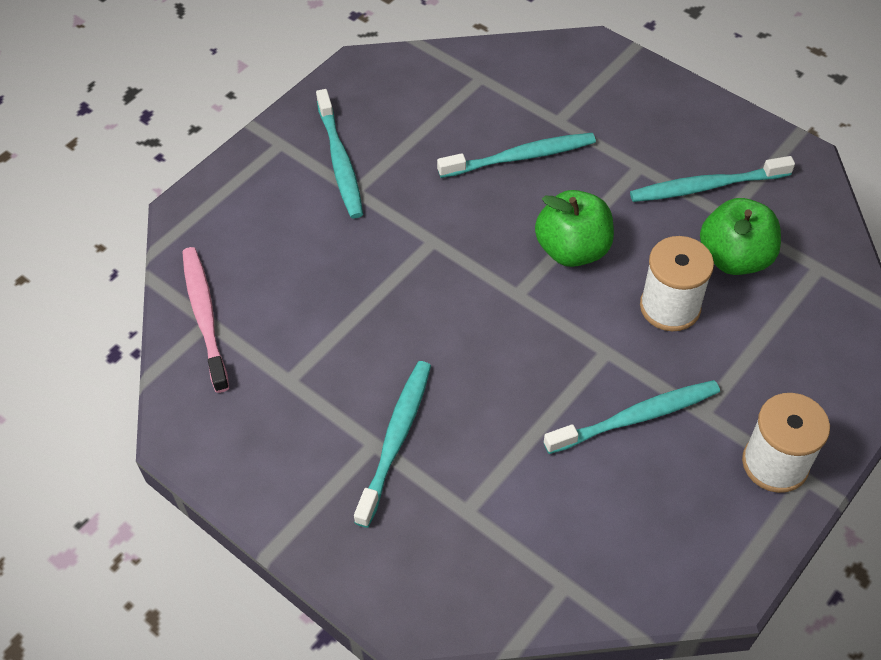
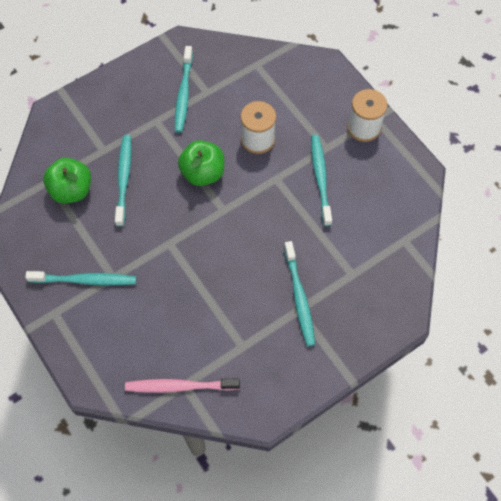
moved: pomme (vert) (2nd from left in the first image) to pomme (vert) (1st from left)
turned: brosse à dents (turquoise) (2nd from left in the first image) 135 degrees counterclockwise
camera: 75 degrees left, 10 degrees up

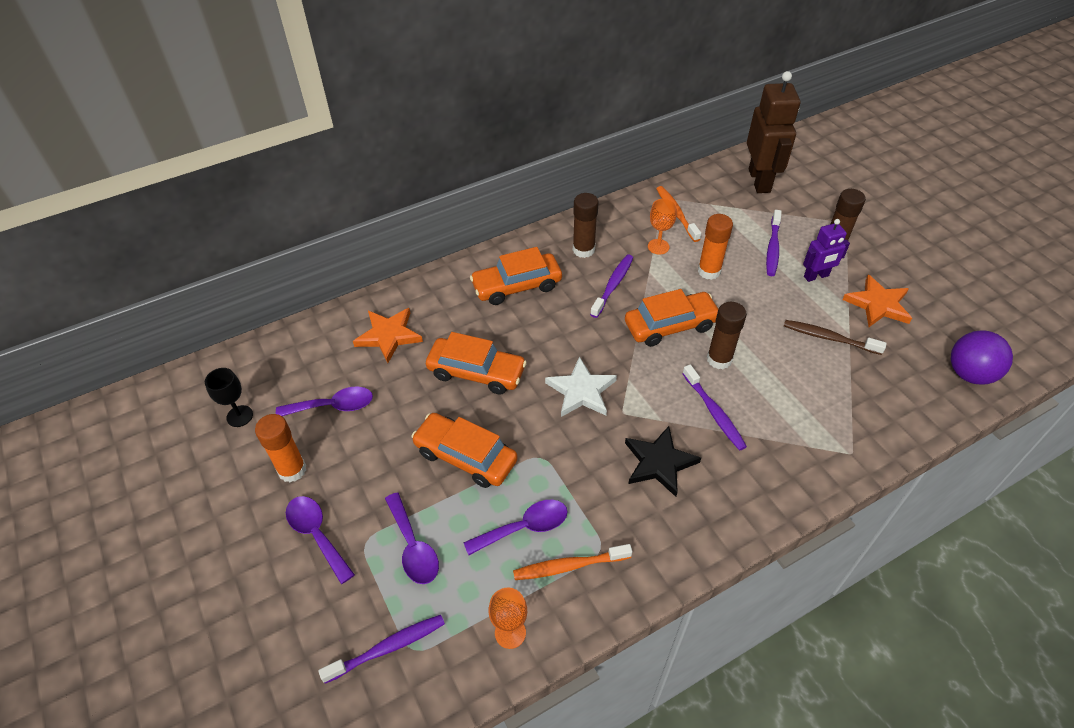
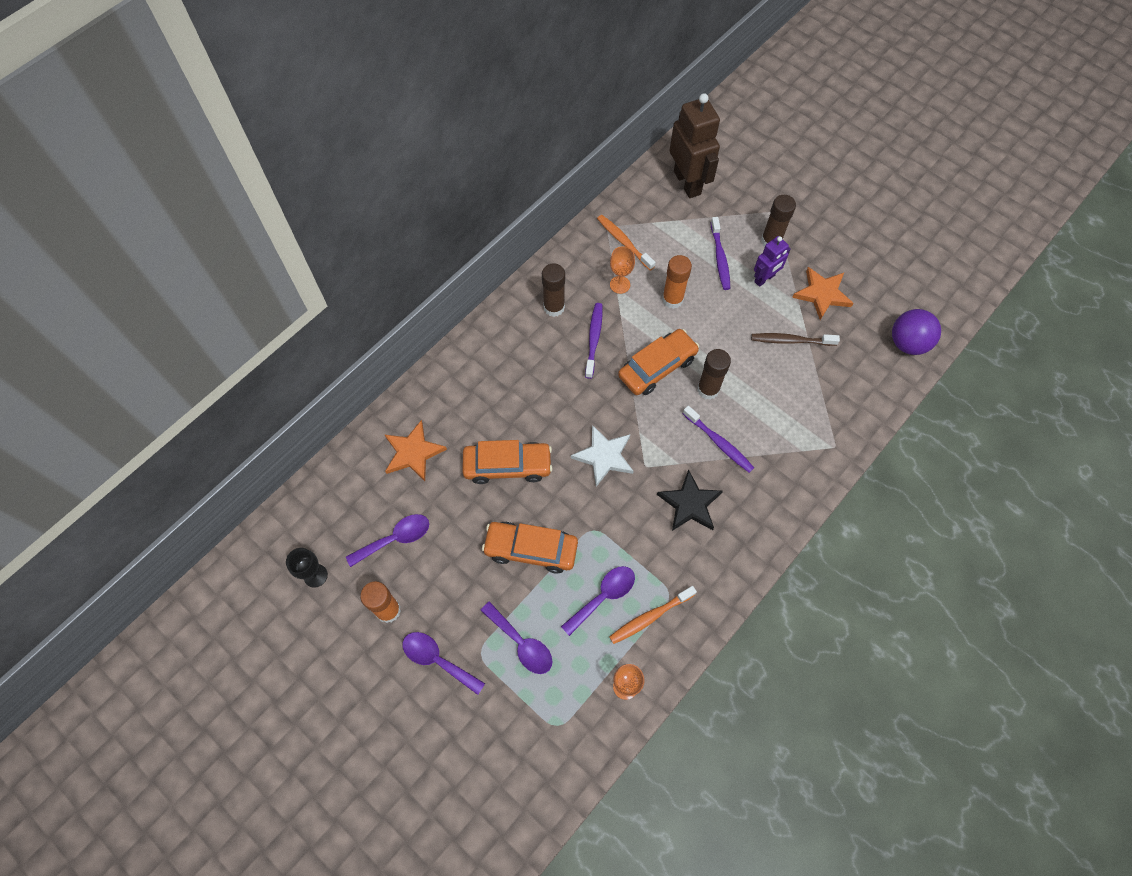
removed: brosse à dents (violet) (1st from left); voiture (orange) (3rd from left)
camera: 20 degrees left, 15 degrees up

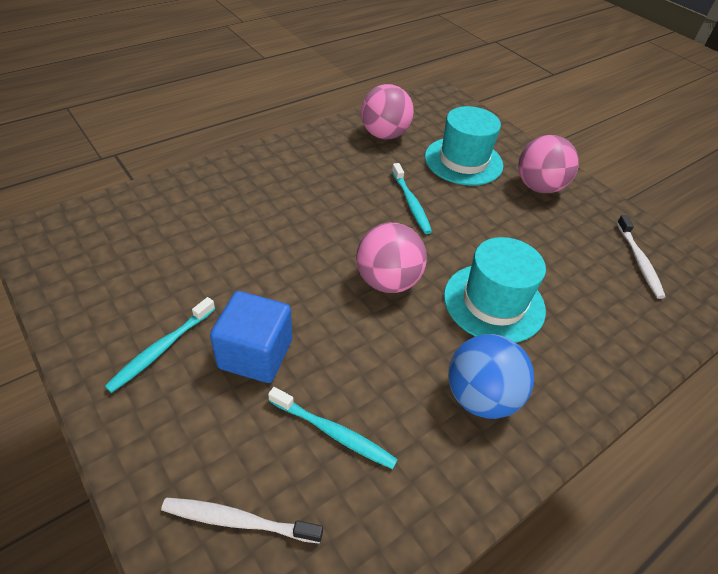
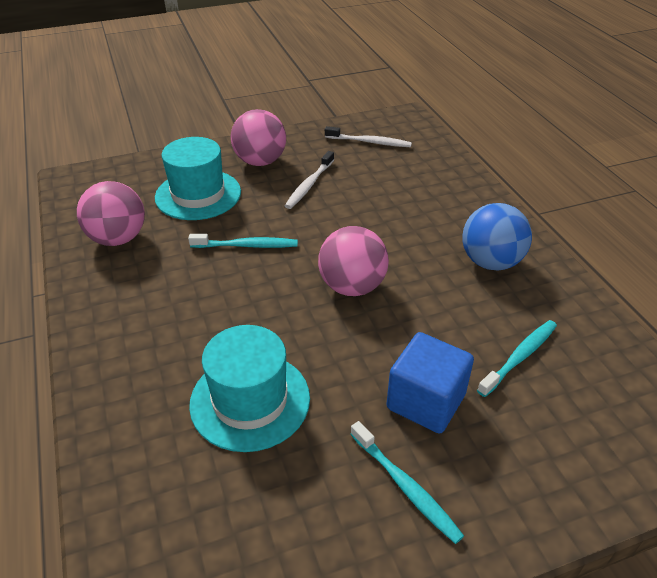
moved: brosse à dents (blanc) (1st from left); chapeau (turquoise) (2nd from left)
camera: 70 degrees left, 5 degrees down

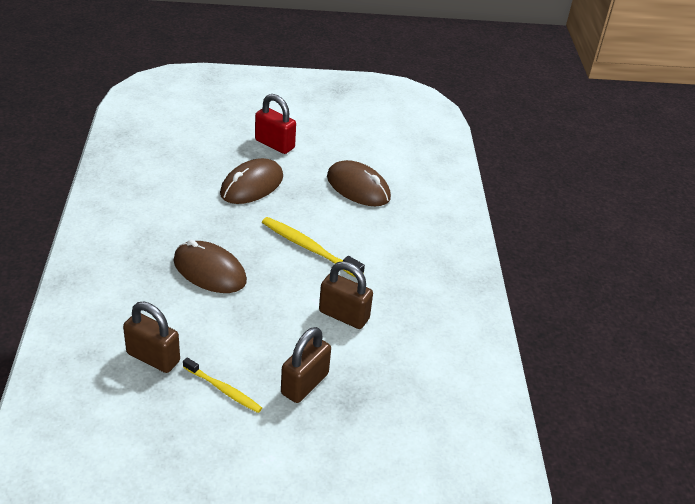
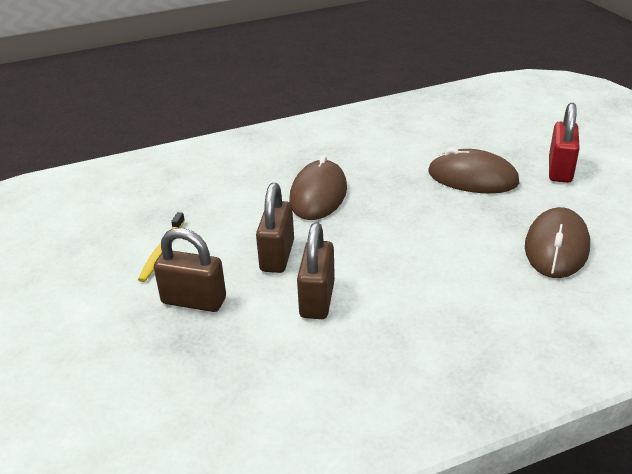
removed: brosse à dents (jaune) (2nd from left)
moved: cadenas (marron) (1st from left in the first image) to cadenas (marron) (2nd from left)
camera: 75 degrees right, 5 degrees down

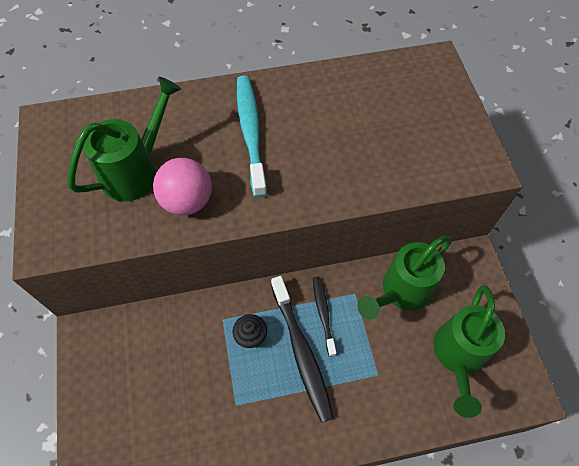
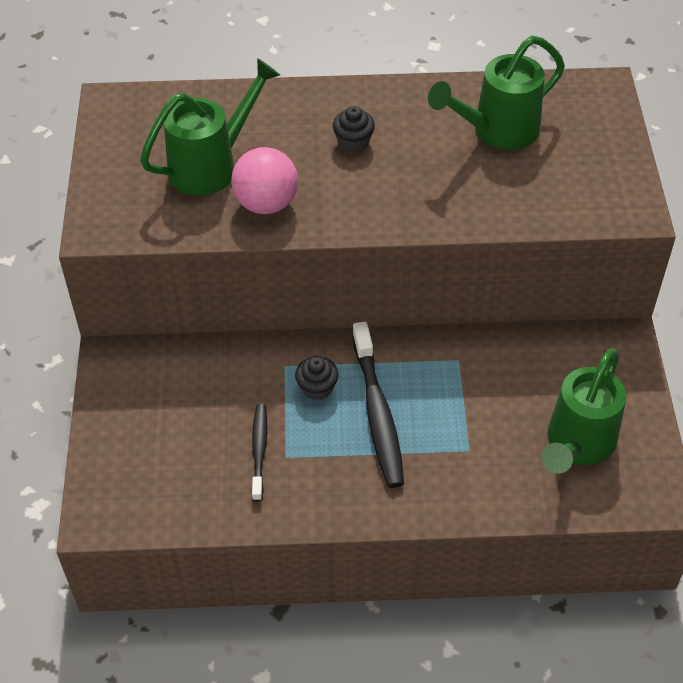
moved: brosse à dents (noir) (2nd from left in the first image) to brosse à dents (noir) (1st from left); arrosoir (vert) (2nd from left)
replaced: brosse à dents (turquoise) to muffin (noir) (2nd from left)
camera: 10 degrees right, 10 degrees down

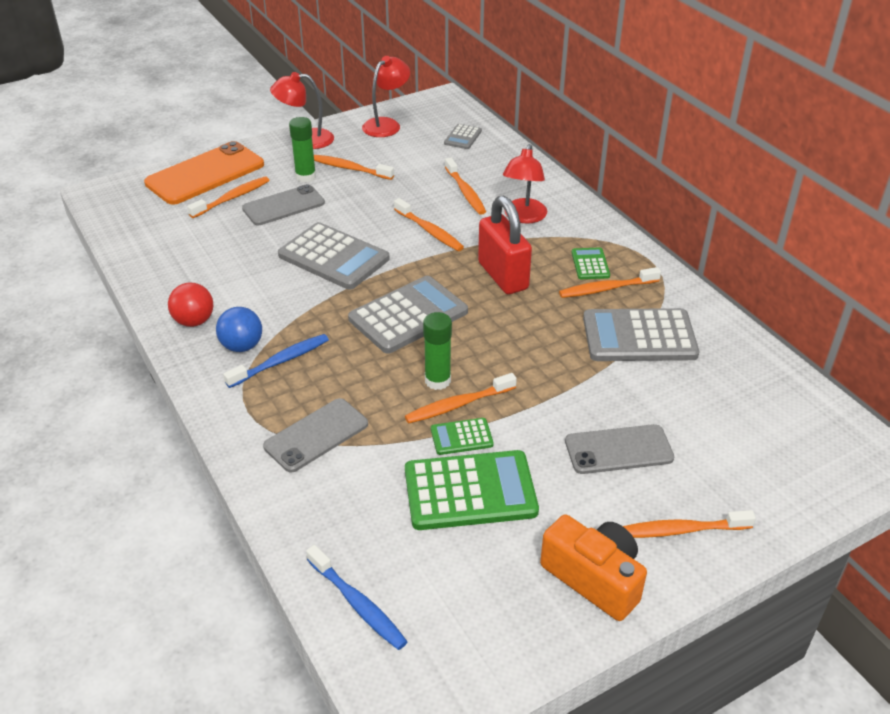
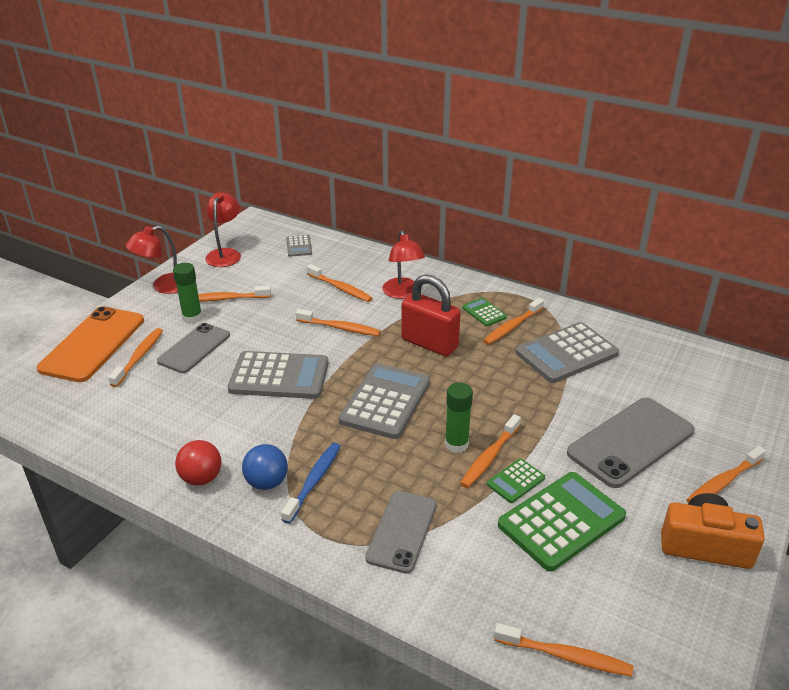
recoloured: brosse à dents (bleu) (2nd from left) to brosse à dents (orange) (7th from left)
resized: téléphone (gris) (3rd from left) x1.52
camera: 30 degrees left, 5 degrees down

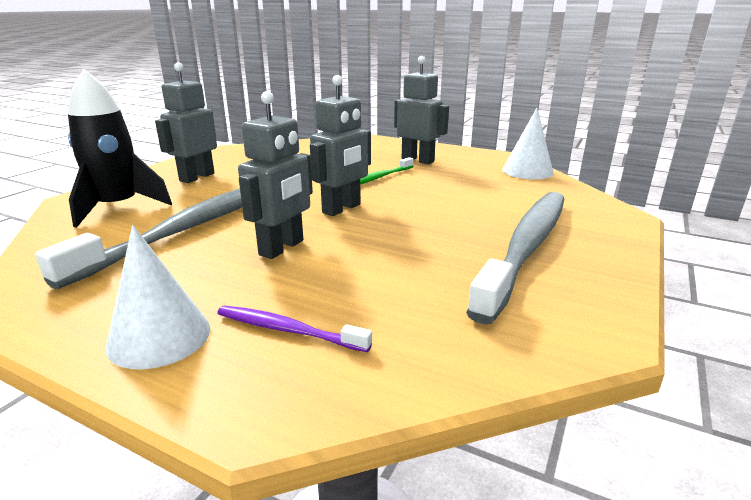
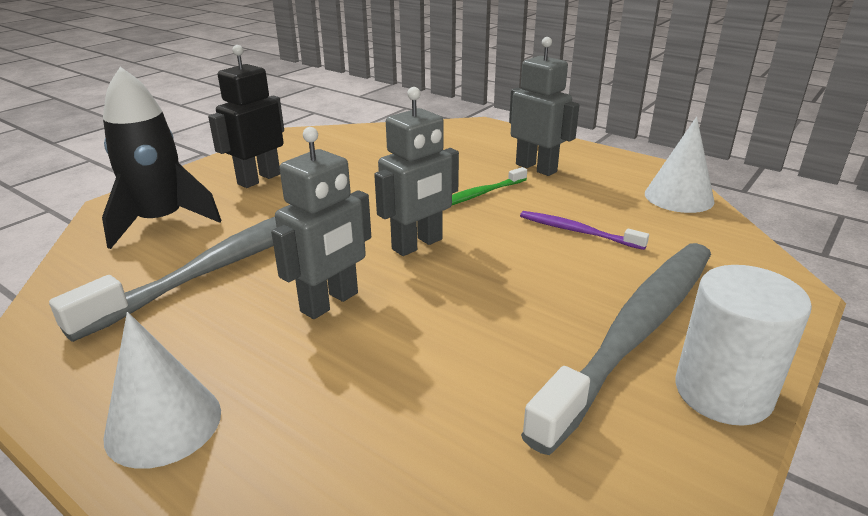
added: cylindre (blanc)
moved: brosse à dents (violet)
recoloured: robot (gris) (1st from left) to robot (noir)
camera: 10 degrees right, 5 degrees up

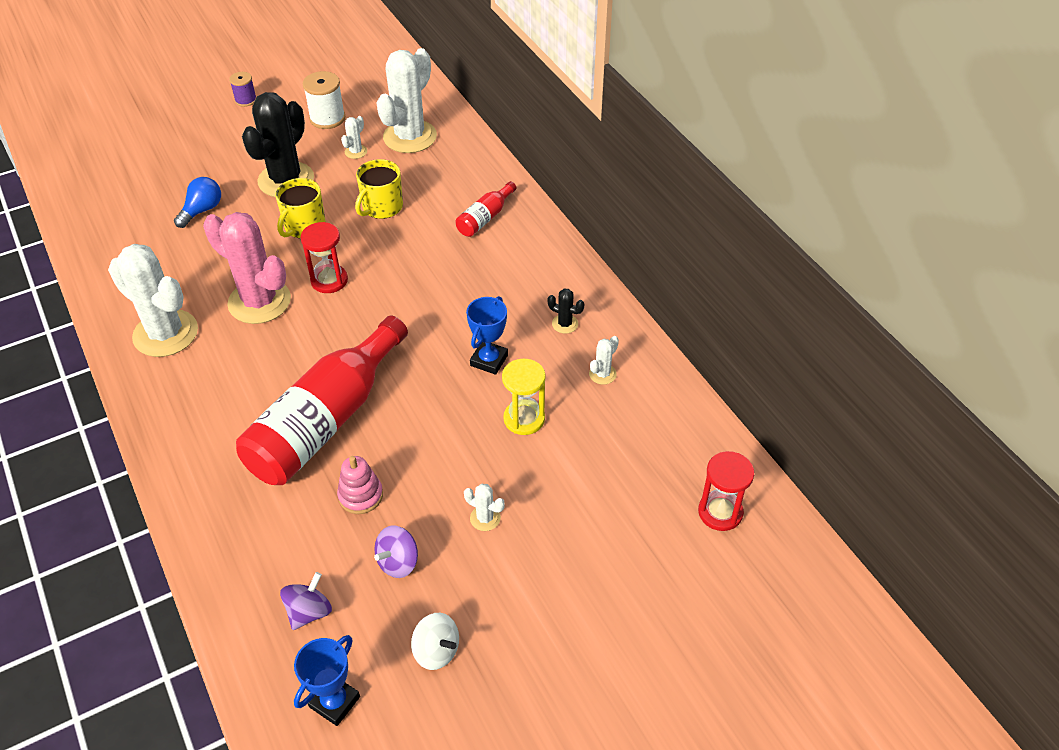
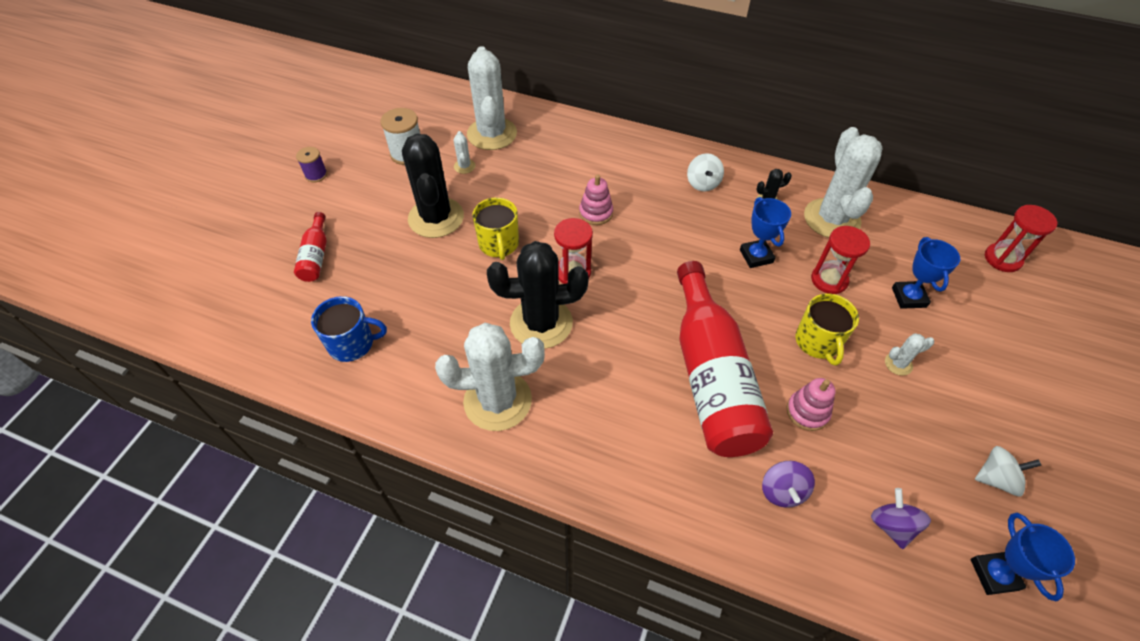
removed: ampoule (bleu)
added: tasse (bleu); jouet à empiler (rose) (1st from left); toupie (blanc) (1st from left); trophée (bleu) (2nd from left)
moved: tasse (jaune) (2nd from left); toupie (violet) (2nd from left in the first image) to toupie (violet) (1st from left); bouteille (rouge) (2nd from left in the first image) to bouteille (rouge) (1st from left)
recoloured: cactus (rose) to cactus (noir) (2nd from left); sablier (jaune) to sablier (rouge) (2nd from left)
resized: cactus (blanc) (5th from left in the first image) x2.41
camera: 40 degrees left, 5 degrees up

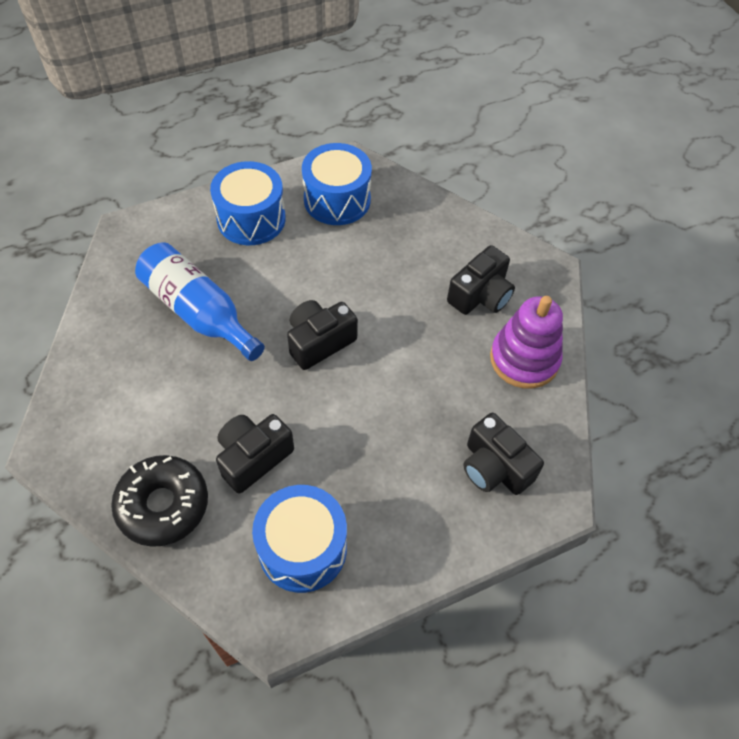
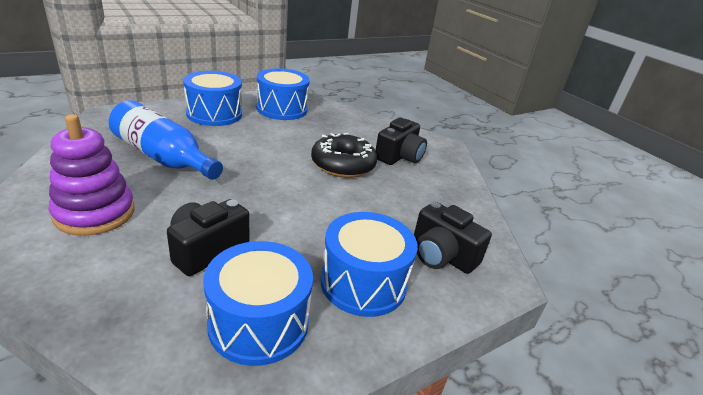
removed: appareil photo (noir) (2nd from left)
added: tambour (bleu) (4th from left)
moved: beignet (noir); jouet à empiler (violet)
camera: 10 degrees left, 25 degrees down

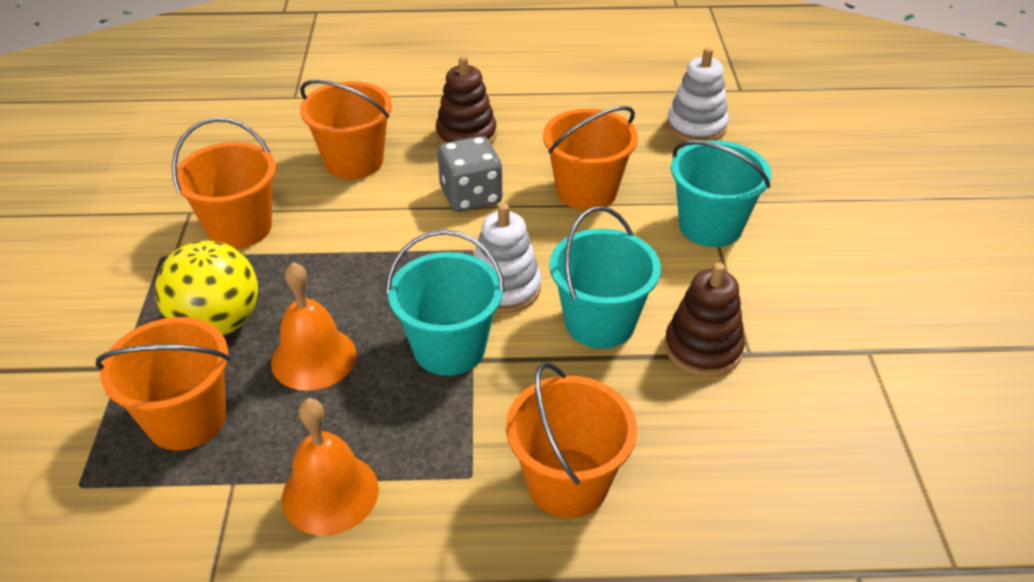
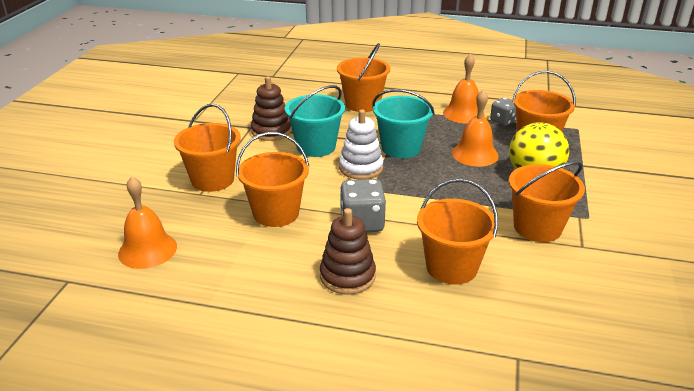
added: dé (gris) (2nd from left)
replaced: jouet à empiler (blanc) (2nd from left) to cloche (orange) (1st from left)
recoloured: seau (turquoise) (3rd from left) to seau (orange) (1st from left)
camera: 165 degrees left, 10 degrees down

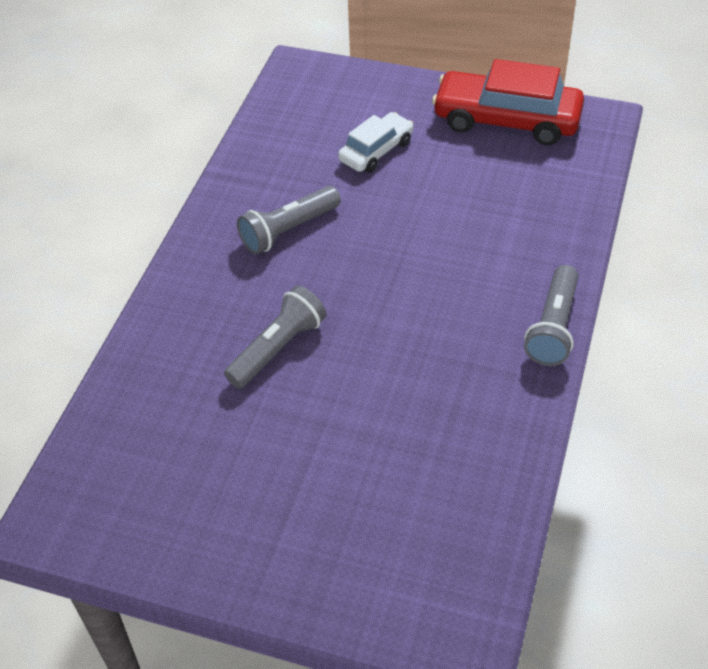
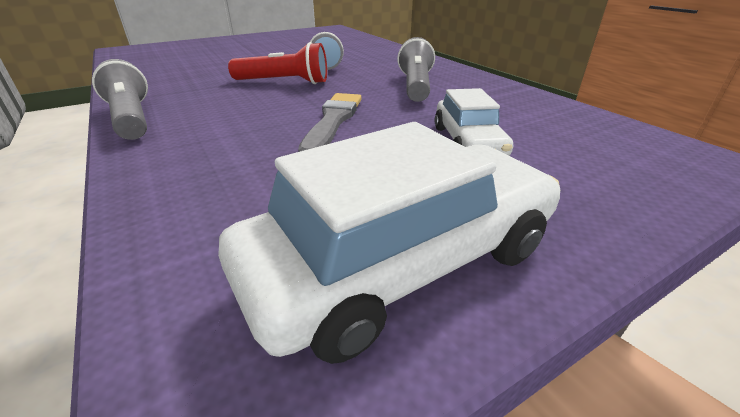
added: lampe de poche (rouge); pinceau (gris)
recoloured: voiture (rouge) to voiture (blanc) (1st from left)
camera: 130 degrees right, 15 degrees down

